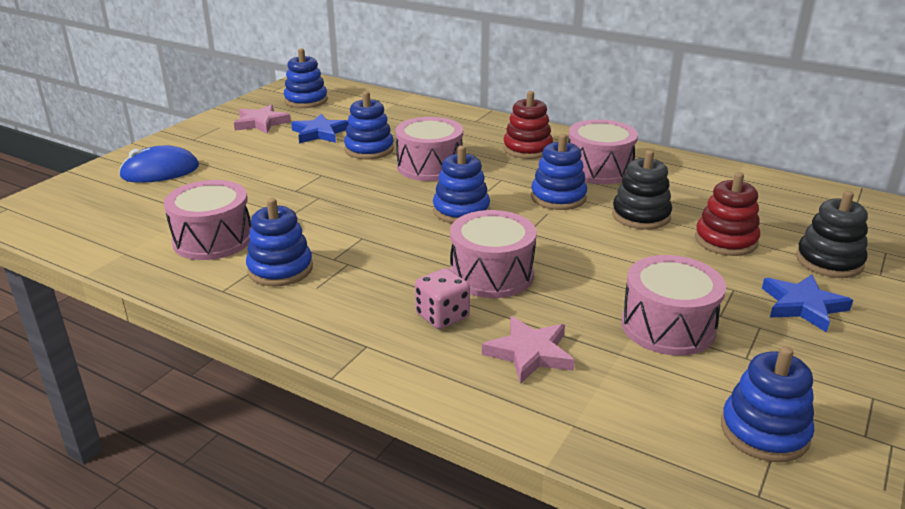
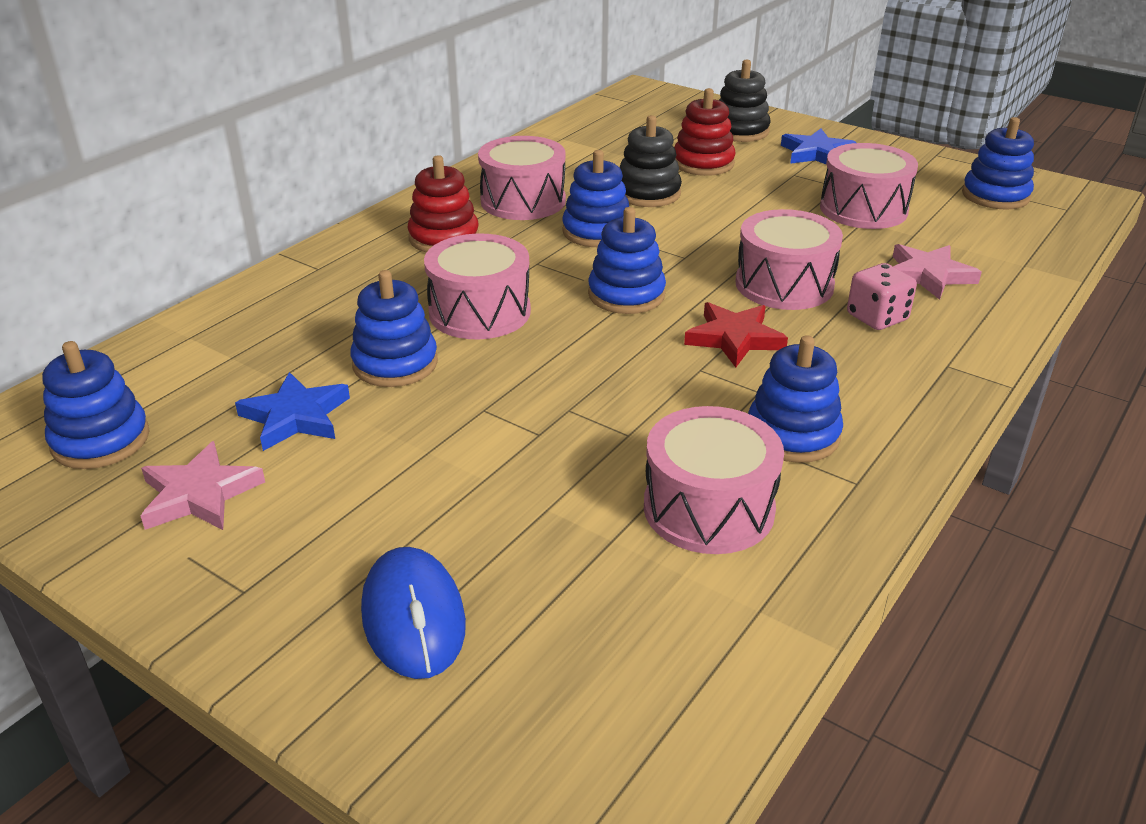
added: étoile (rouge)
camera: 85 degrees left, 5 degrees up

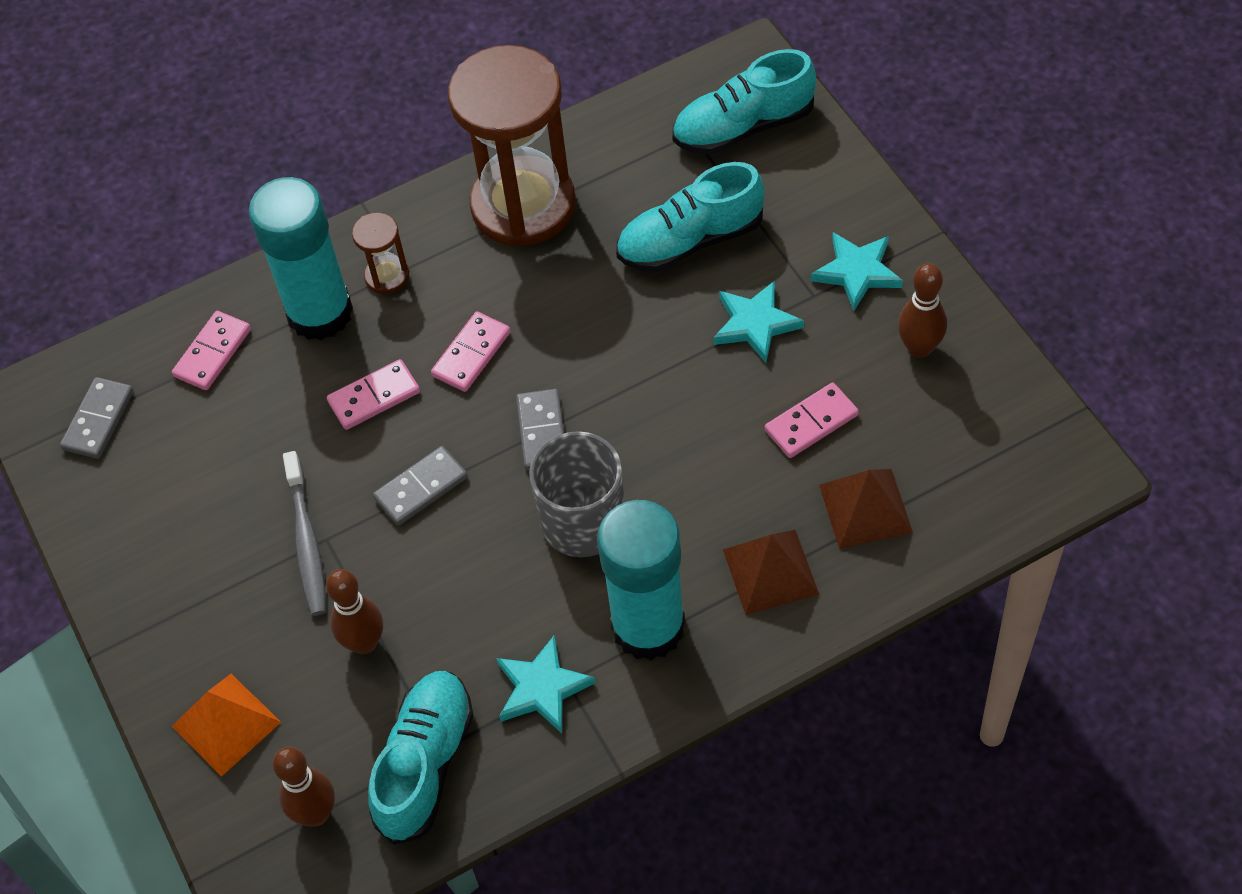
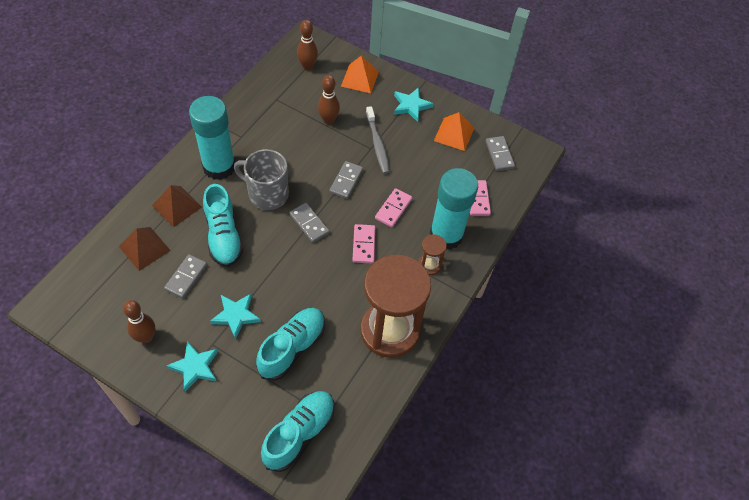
added: pyramide (orange) (2nd from left)
moved: chaussure (turquoise) (1st from left); étoile (turquoise) (1st from left in the first image) to étoile (turquoise) (3rd from left)
recoloured: domino (rose) (4th from left) to domino (gris) (1st from left)
turned: brosse à dents (gris) 150 degrees counterclockwise
camera: 140 degrees right, 0 degrees up

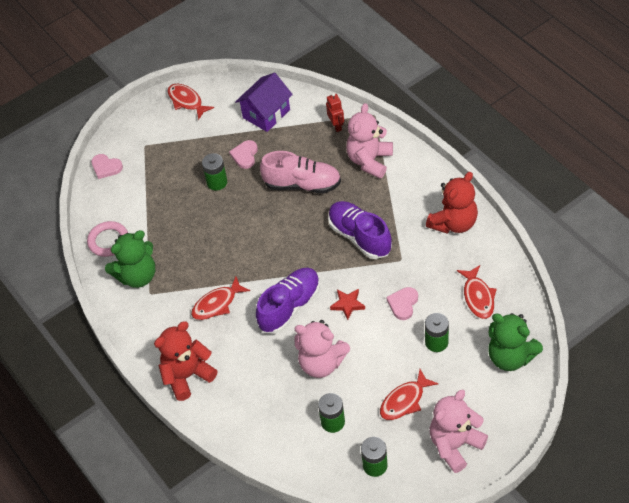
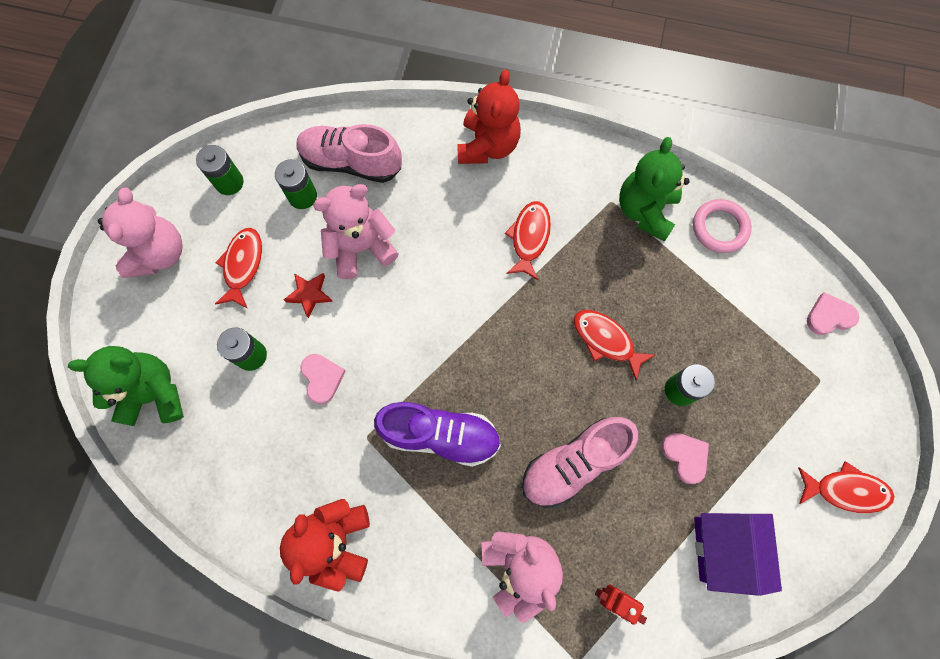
removed: chaussure (violet) (1st from left)
added: chaussure (rose) (1st from left)
moved: étoile (rouge); poisson (rouge) (4th from left in the first image) to poisson (rouge) (3rd from left)
camera: 135 degrees right, 20 degrees up

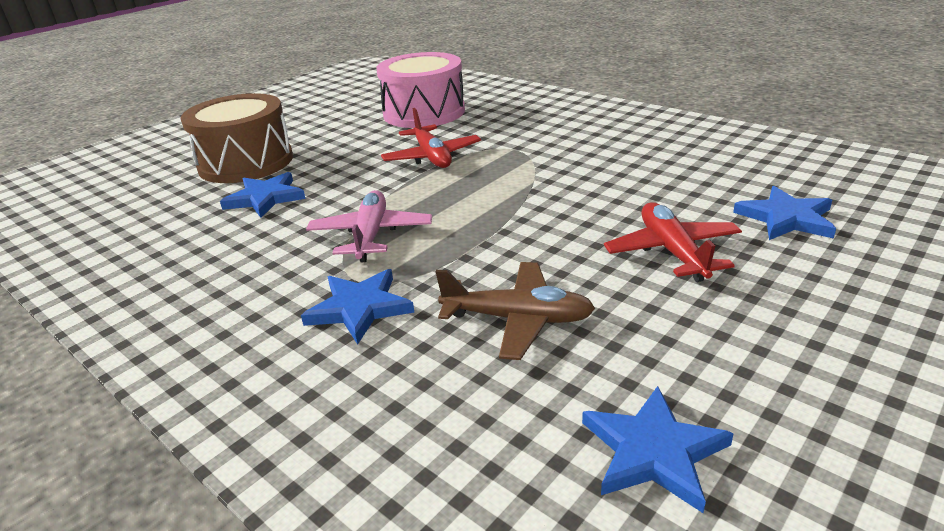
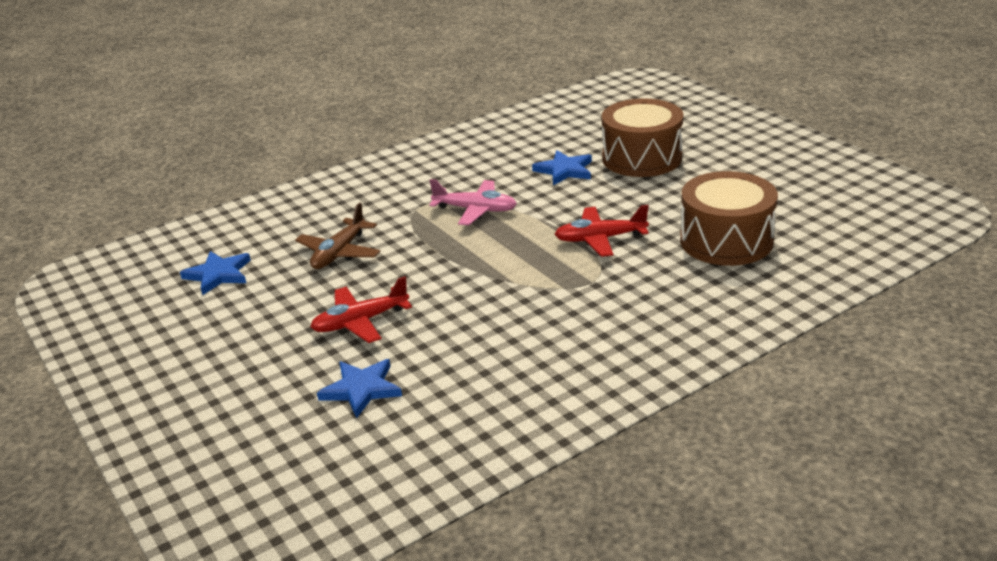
removed: étoile (bleu) (2nd from left)
recoloured: tambour (rose) to tambour (marron) (2nd from left)
turned: avion (rouge) (2nd from left in the first image) 150 degrees clockwise
camera: 105 degrees right, 0 degrees up

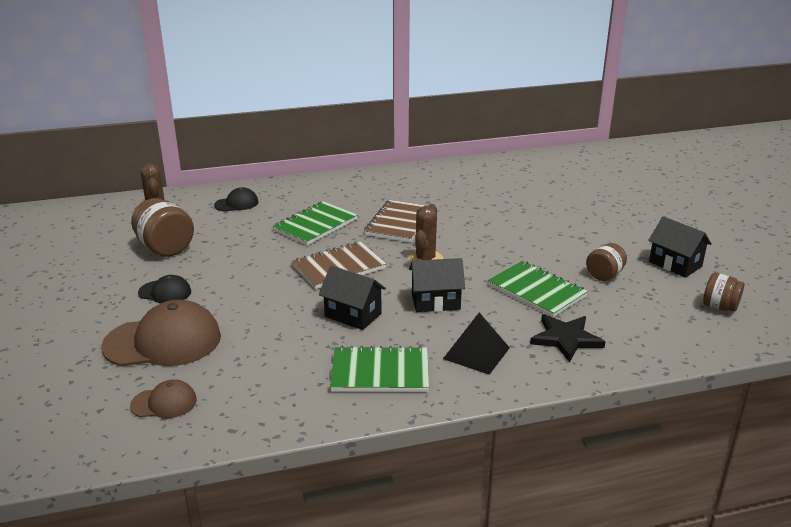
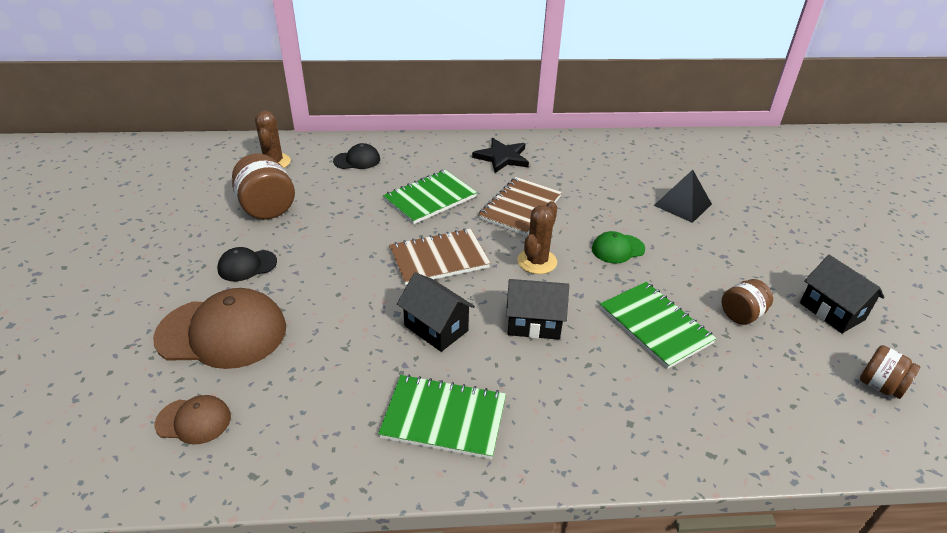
added: casquette (vert)
moved: pyramide (noir); étoile (noir)
turned: casquette (noir) (1st from left) 135 degrees clockwise
camera: 10 degrees right, 10 degrees up

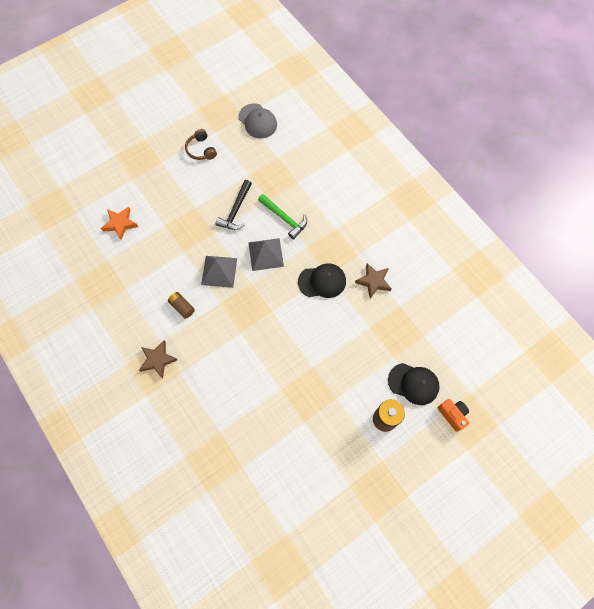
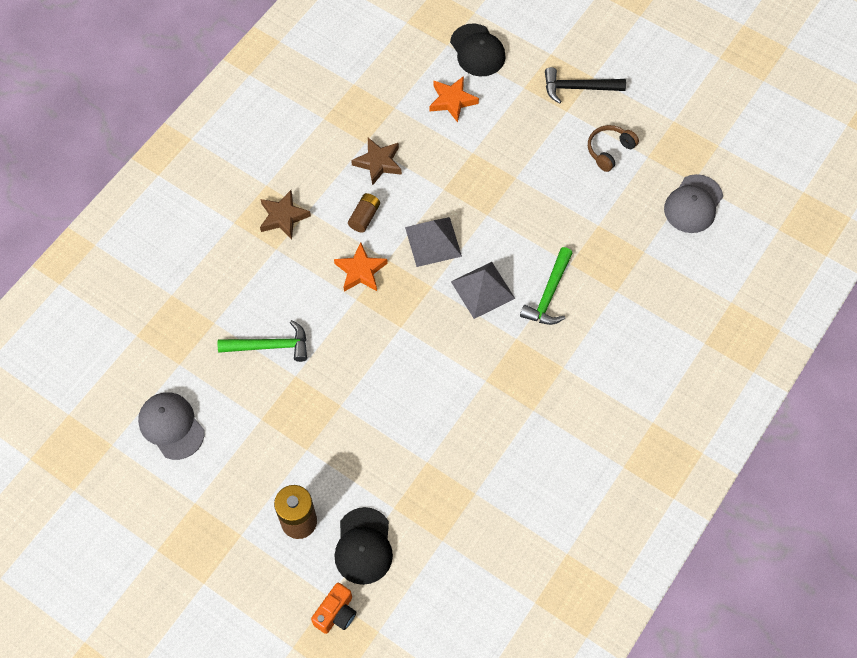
added: casquette (gris) (1st from left); marteau (vert) (1st from left); étoile (orange) (1st from left)
moved: marteau (noir); casquette (noir) (1st from left in the first image) to casquette (noir) (2nd from left); étoile (marron) (2nd from left)
camera: 70 degrees right, 5 degrees down

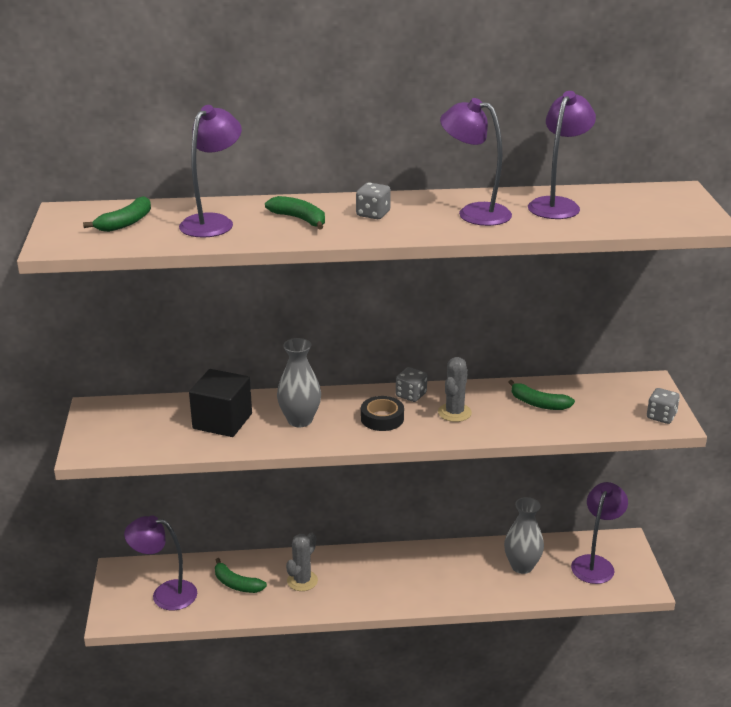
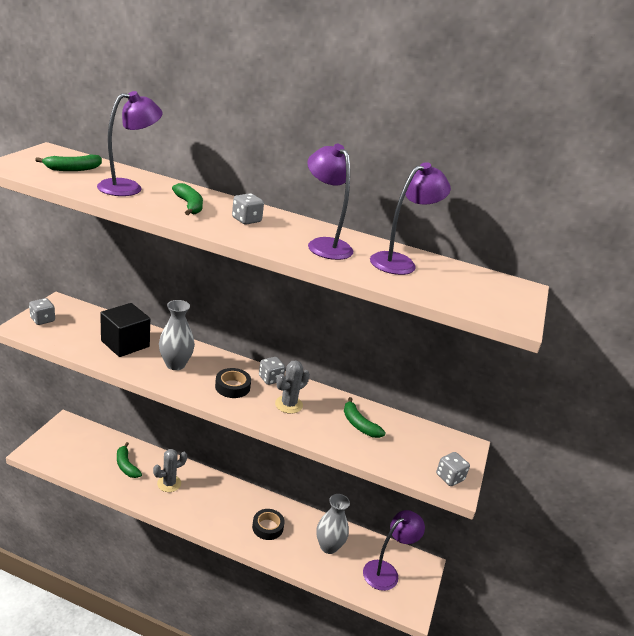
removed: lampe (violet) (1st from left)
added: dé (gris) (1st from left); ruban adhésif (noir) (2nd from left)
camera: 20 degrees right, 0 degrees up

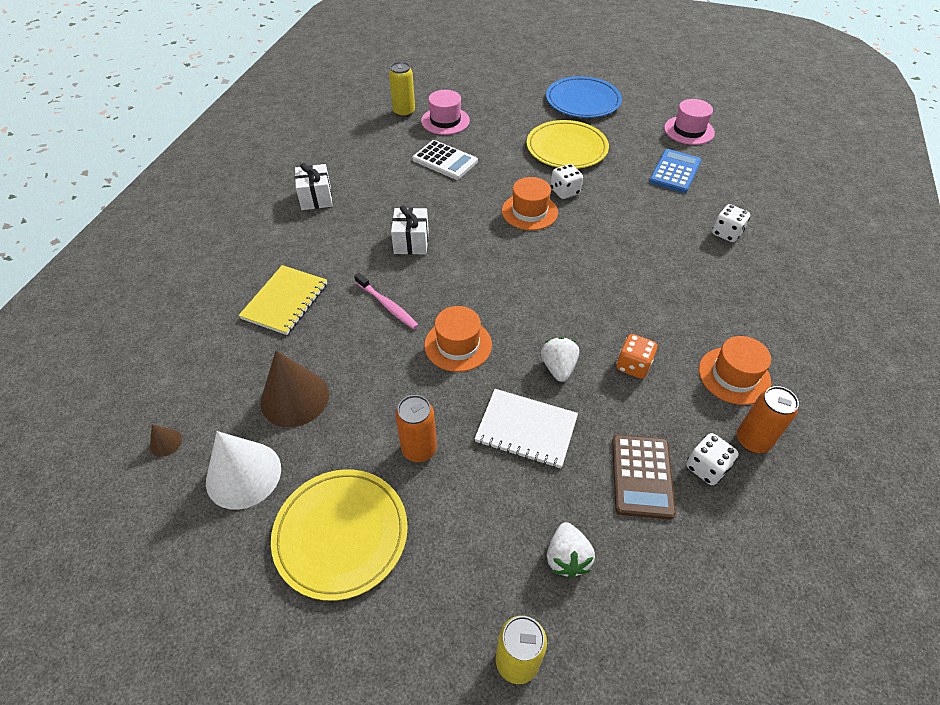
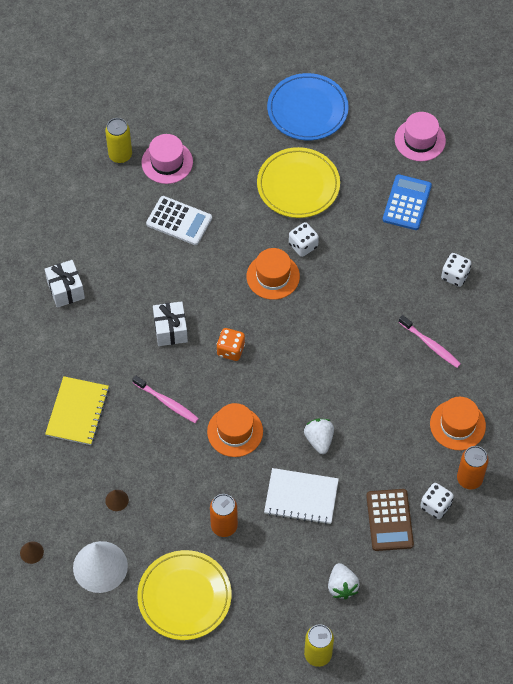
added: brosse à dents (rose) (2nd from left)
moved: dé (orange)
resized: cône (marron) (2nd from left) x0.43
camera: 10 degrees left, 10 degrees up

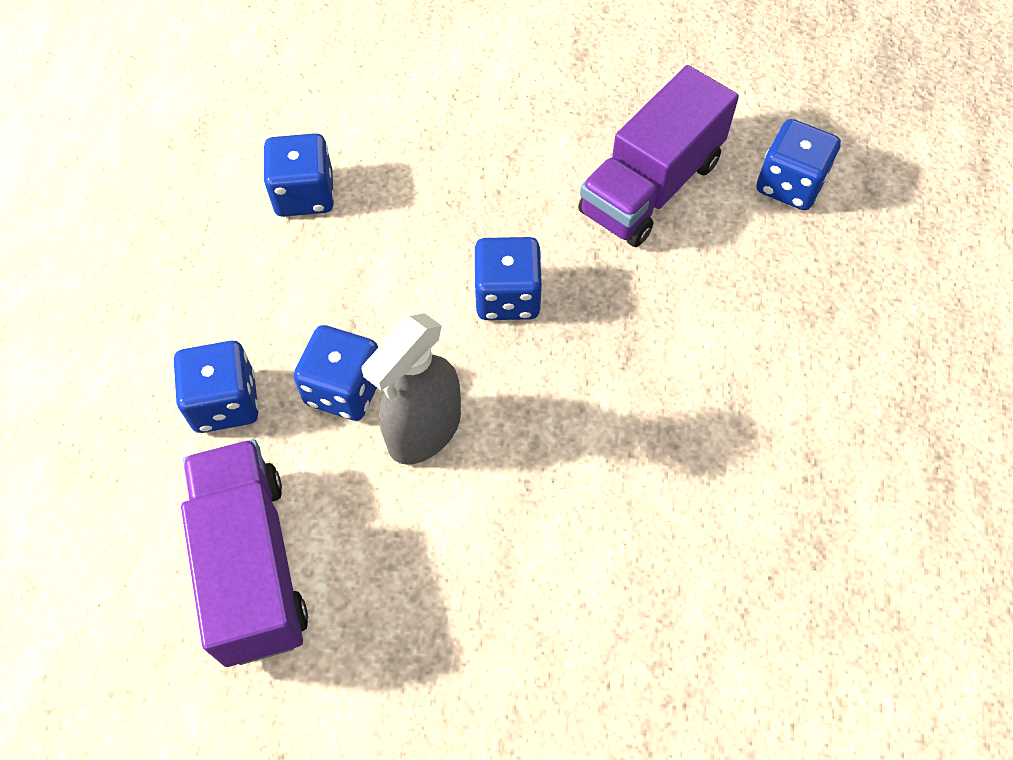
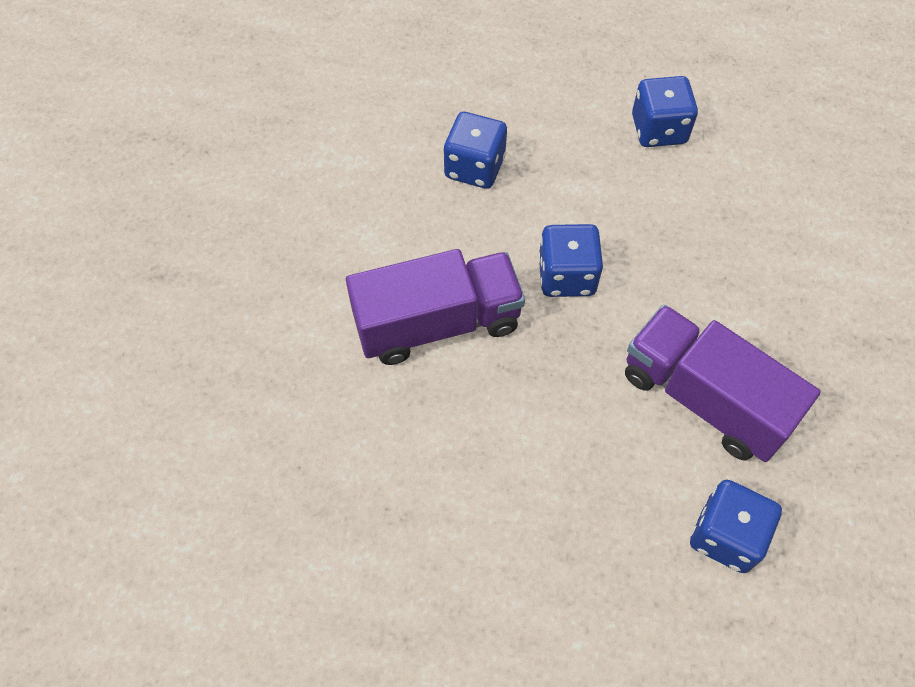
removed: dé (bleu) (1st from left); vaporisateur (gris)
moved: camion (violet) (1st from left)
camera: 90 degrees right, 0 degrees up

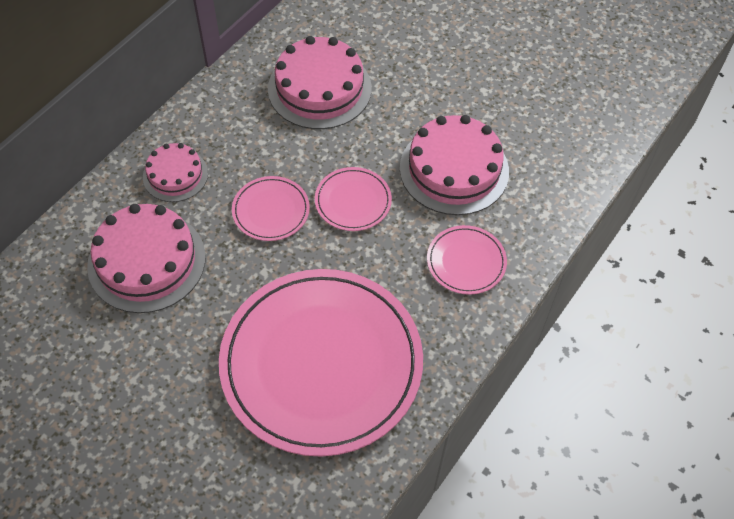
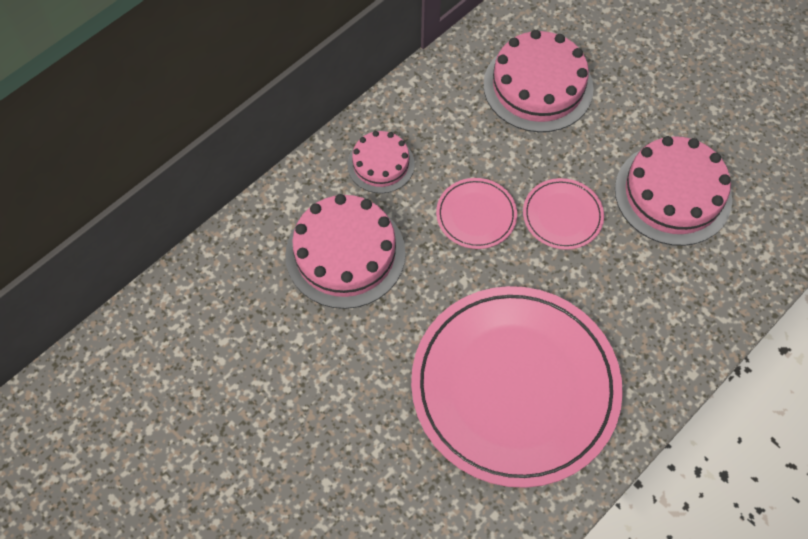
removed: assiette (rose) (4th from left)
camera: 10 degrees right, 5 degrees up

